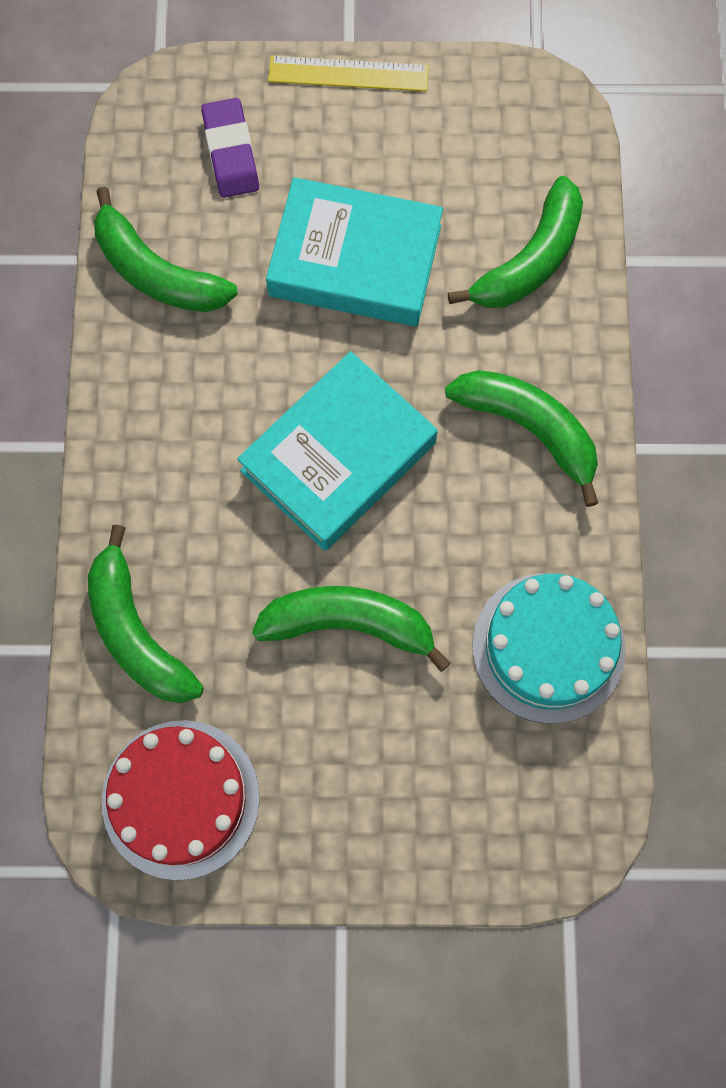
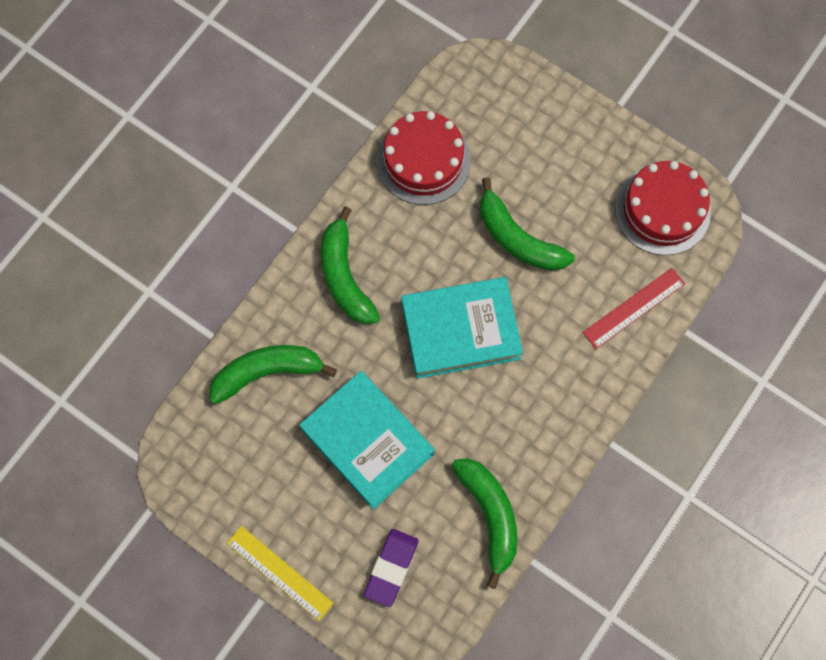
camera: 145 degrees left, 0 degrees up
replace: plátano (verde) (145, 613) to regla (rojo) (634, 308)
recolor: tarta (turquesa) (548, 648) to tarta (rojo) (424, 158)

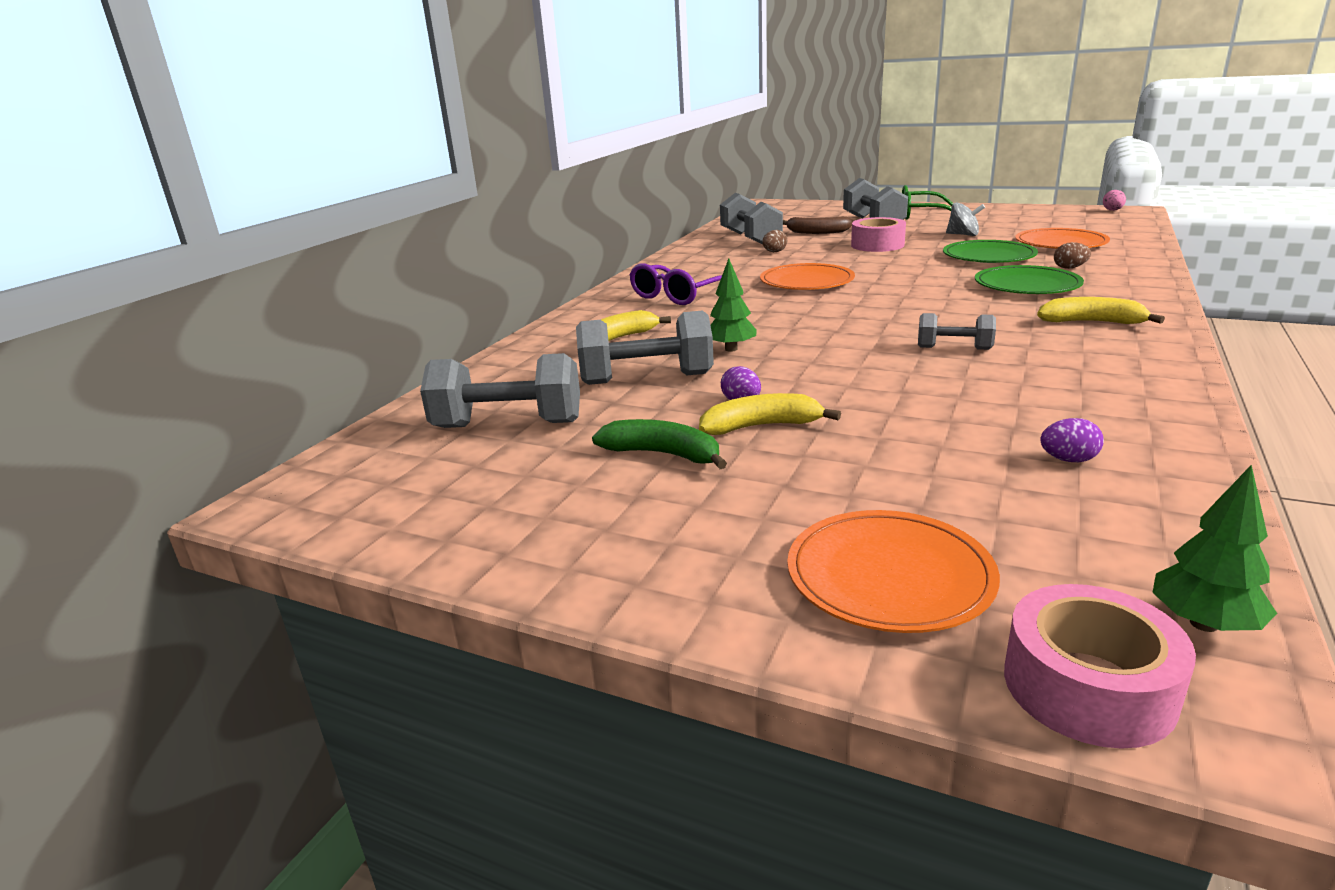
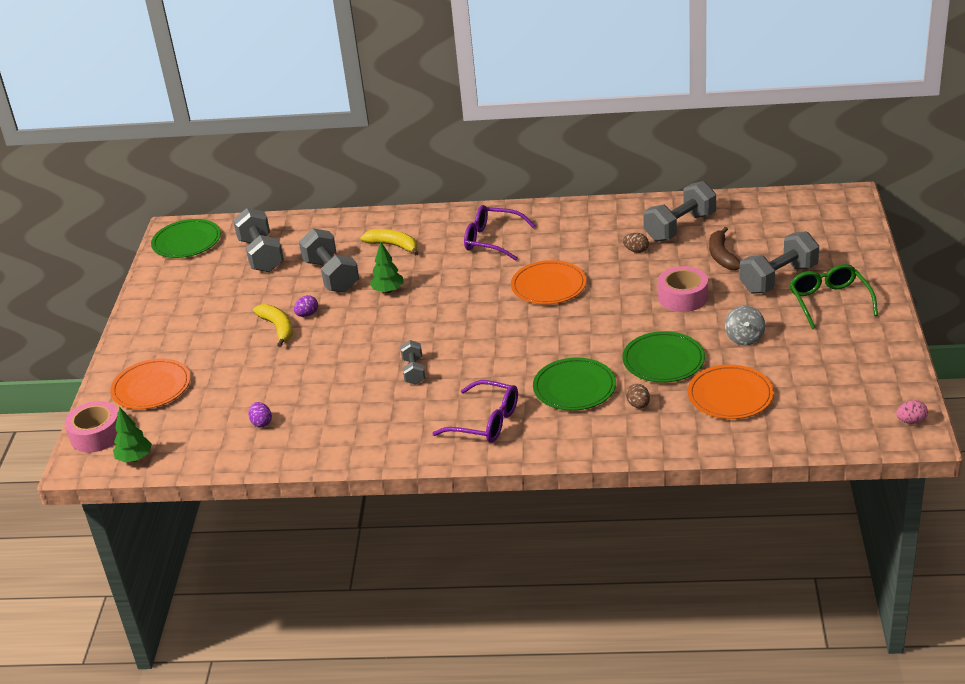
camera: 70 degrees right, 10 degrees up
delete: plátano (verde) (659, 444)
insert: plato (verde) (186, 238)
replace: plátano (amarillo) (1101, 310) to gafas (morado) (475, 411)

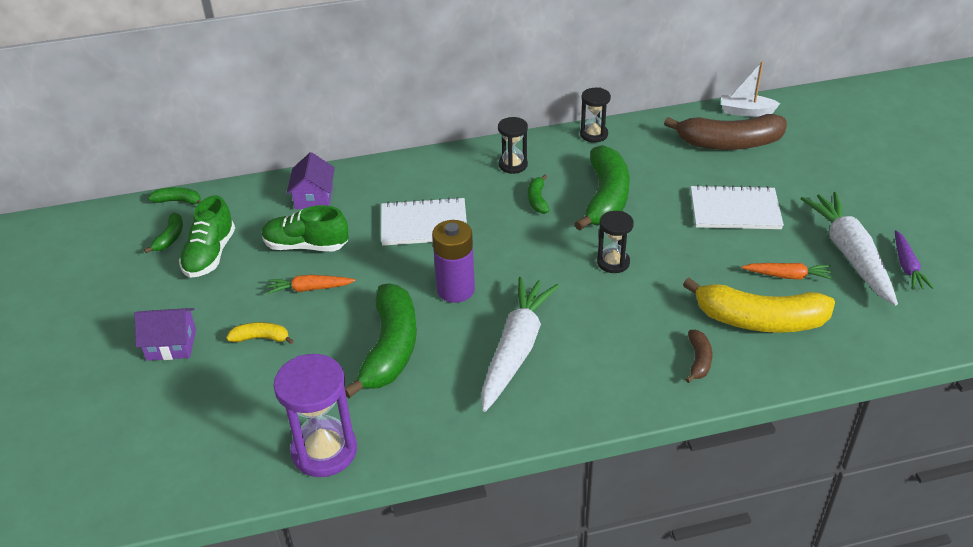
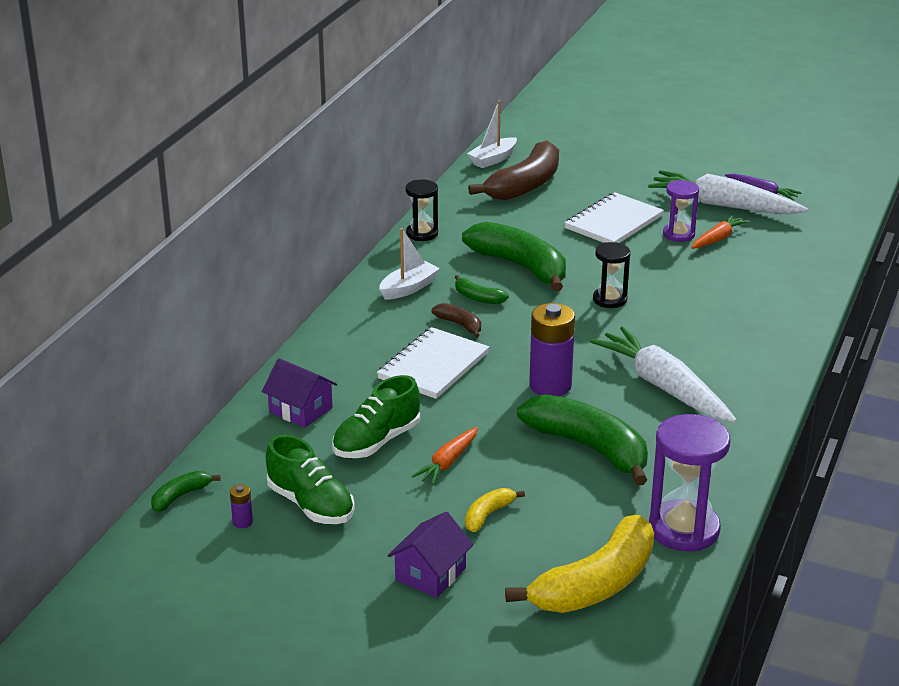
camera: 55 degrees left, 10 degrees down
insert: reloj de arena (morado) (681, 211)
move: plátano (amarillo) (759, 305) to (579, 564); plátano (marrón) (698, 356) to (456, 320)
replace: plátano (verde) (163, 233) to pila (morado) (241, 506); reloj de arena (negro) (513, 145) to barco (blanco) (409, 264)

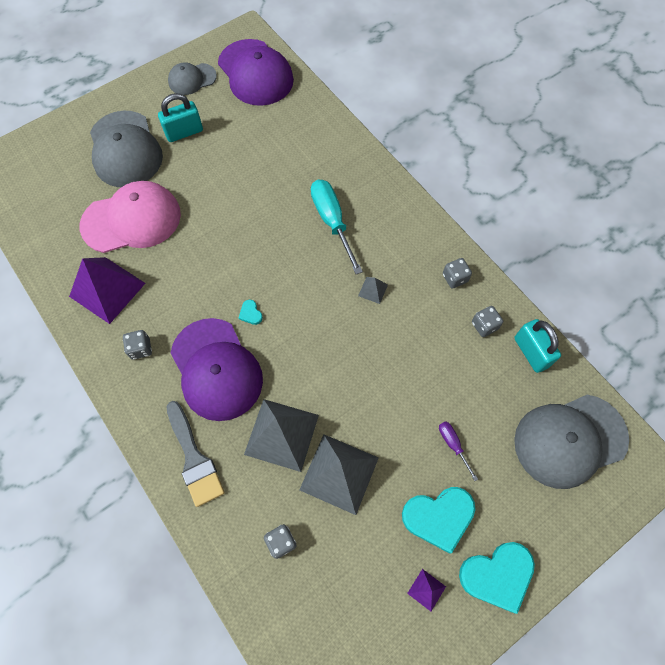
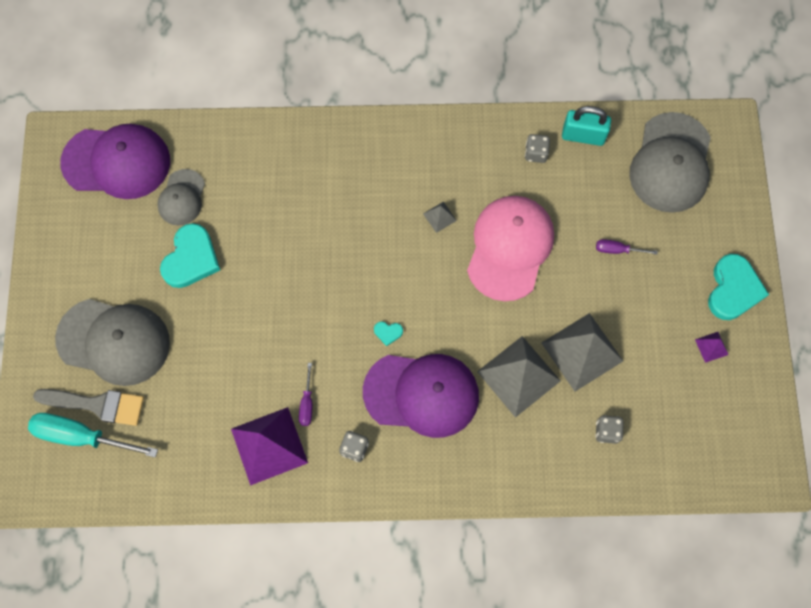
camera: 55 degrees left, 5 degrees up
delete: candado (turquesa) (180, 117); dado (gris) (457, 273)
insert: destornillador (morado) (305, 394)
move: gorra (rosa) (130, 217) to (510, 248); pincel (gris) (195, 454) to (88, 407); gorra (gris) (192, 78) to (181, 197); destornillador (turquesa) (337, 227) to (93, 435); corazón (turquesa) (438, 520) to (190, 255)

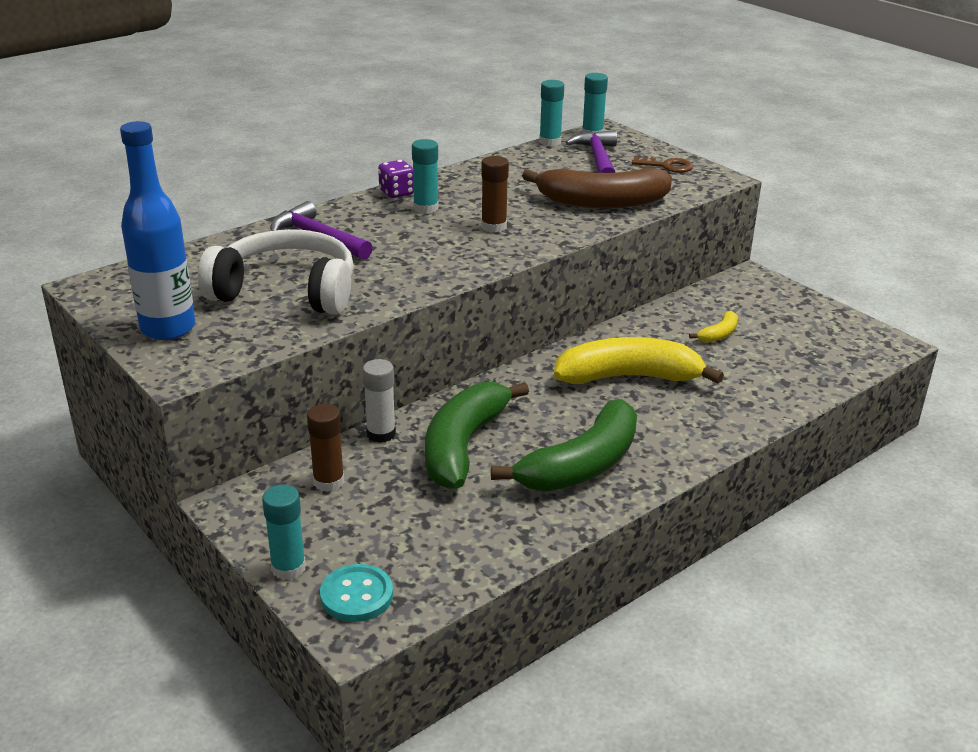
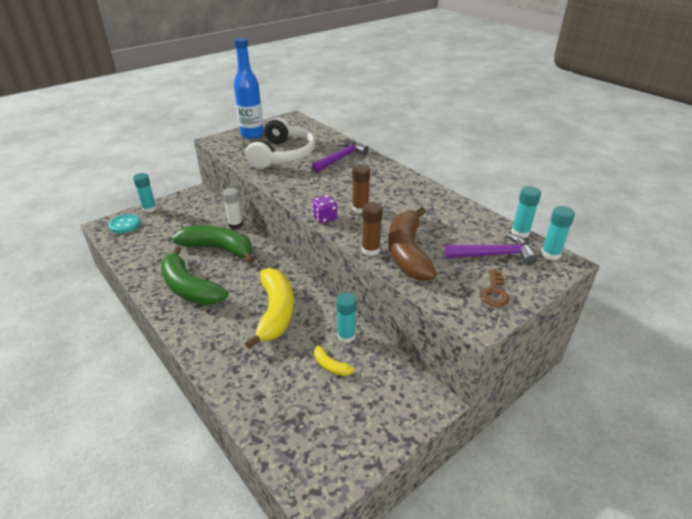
camera: 90 degrees right, 5 degrees up
move: barra de pegamento (marrón) (325, 448) to (372, 229); dado (morado) (396, 179) to (324, 209); barra de pegamento (turquesa) (425, 176) to (346, 318)

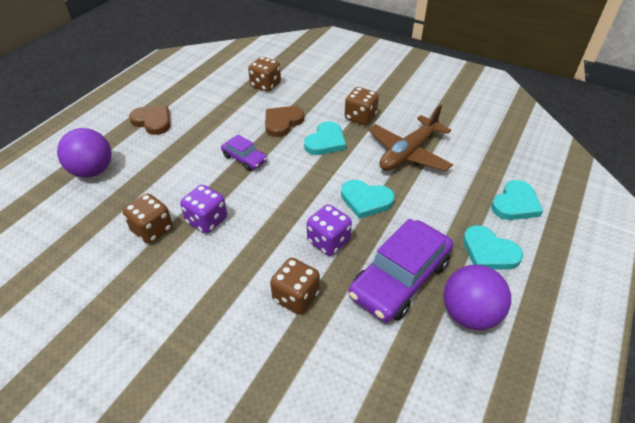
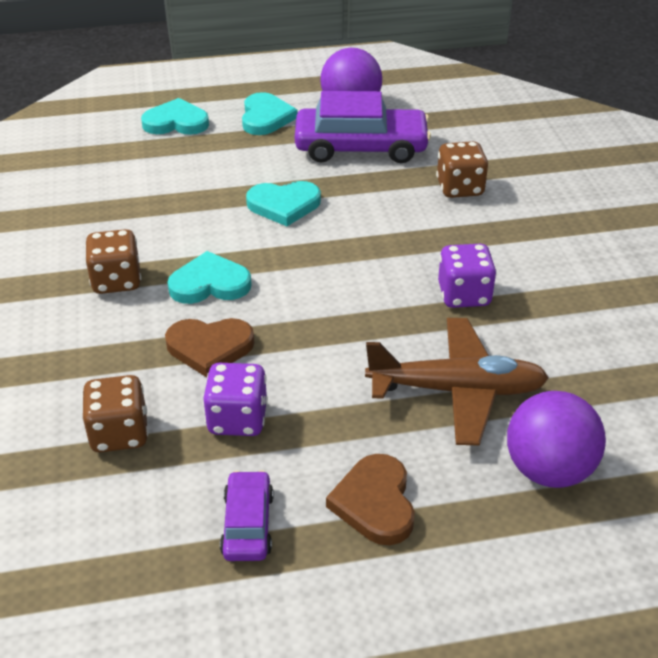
camera: 130 degrees left, 5 degrees down
delete: dado (marrón) (148, 219)
move: coche (morado) (244, 153) to (247, 515); dado (morado) (329, 230) to (235, 399); avión (marrón) (410, 138) to (457, 382)
rotate: corazón (turquesa) (368, 199) = (283, 203) 105 degrees clockwise

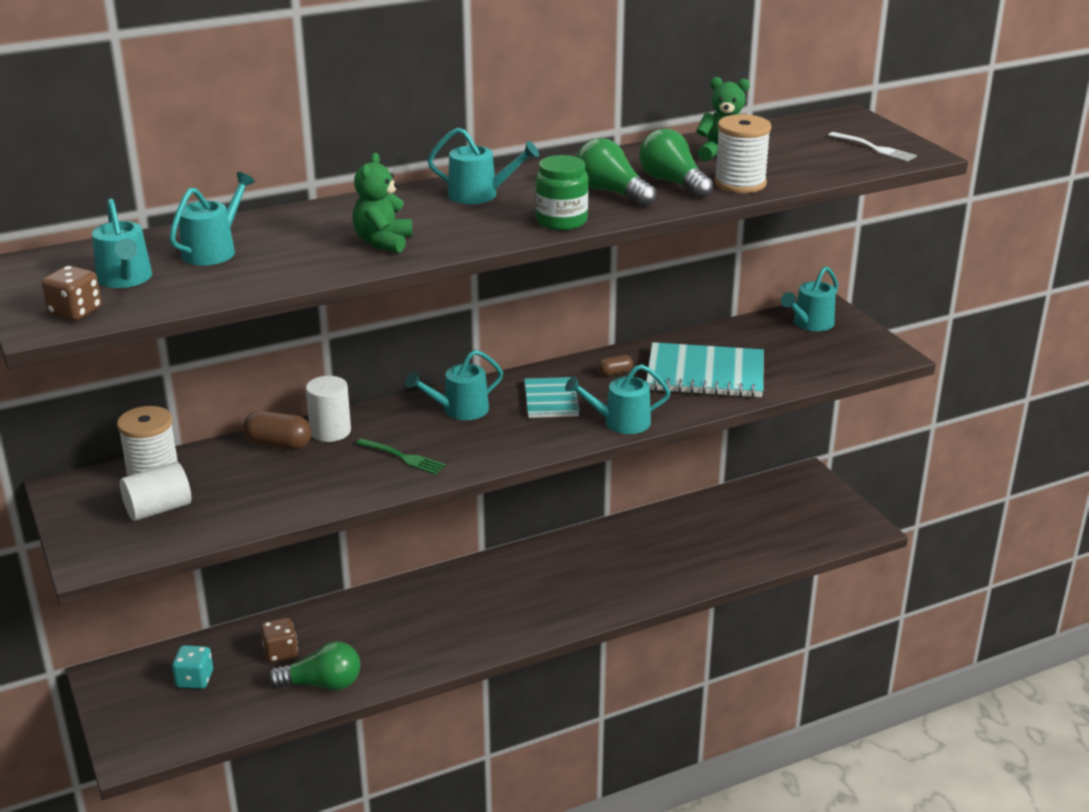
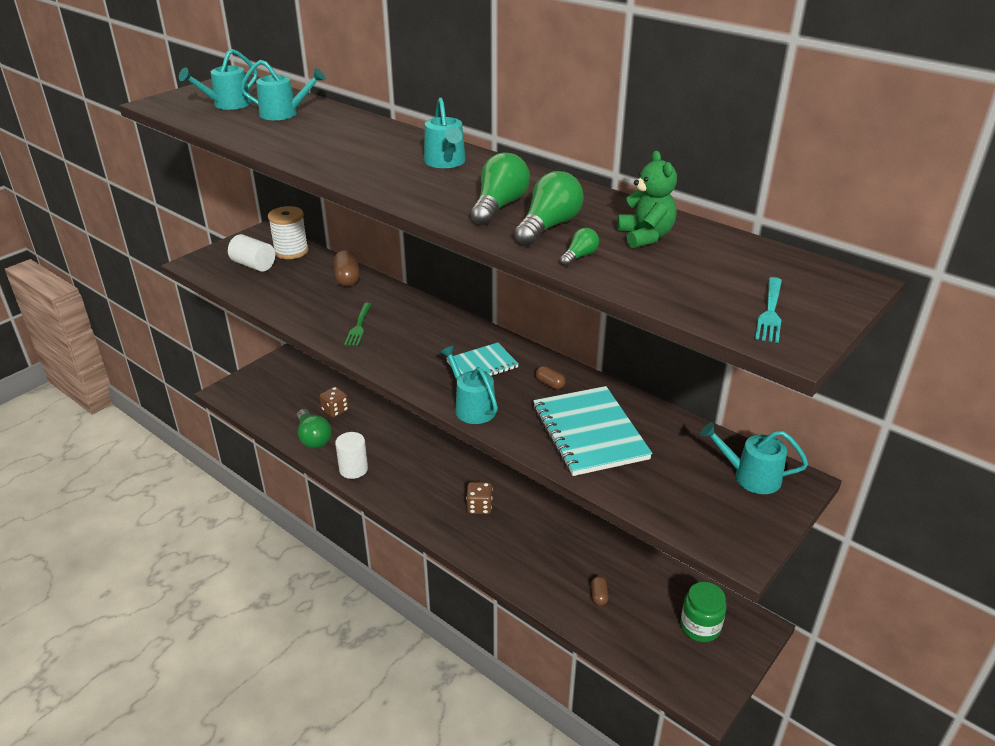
camera: 65 degrees right, 5 degrees up
delete: dado (turquesa) (192, 667); osito (verde) (383, 203); regadera (turquesa) (454, 385)
insert: cápsula (marrón) (599, 591)
move: dado (marrón) (72, 293) to (479, 498); cilindro (blanco) (328, 409) to (351, 455); tarro (verde) (561, 192) to (703, 612)
replace: carrete (blanco) (742, 153) to bombilla (verde) (579, 247)
recolor: tenedor (blanco) (872, 147) to tenedor (turquesa) (768, 310)

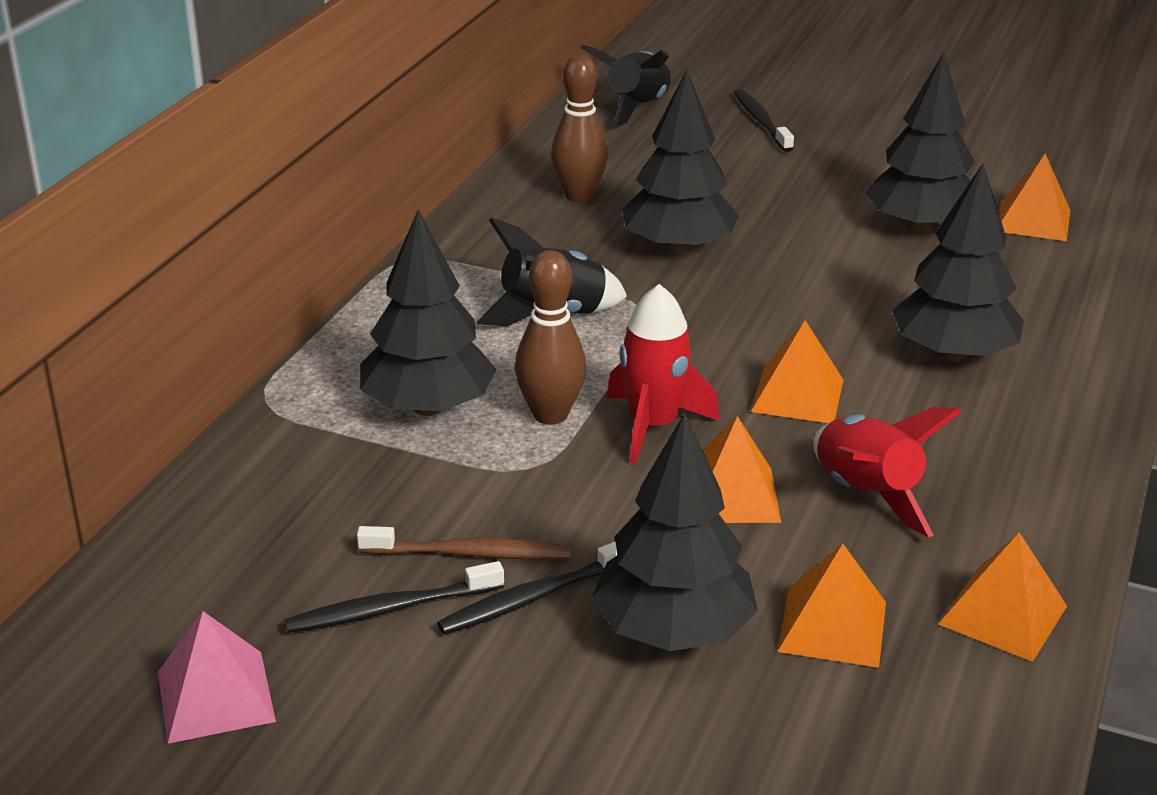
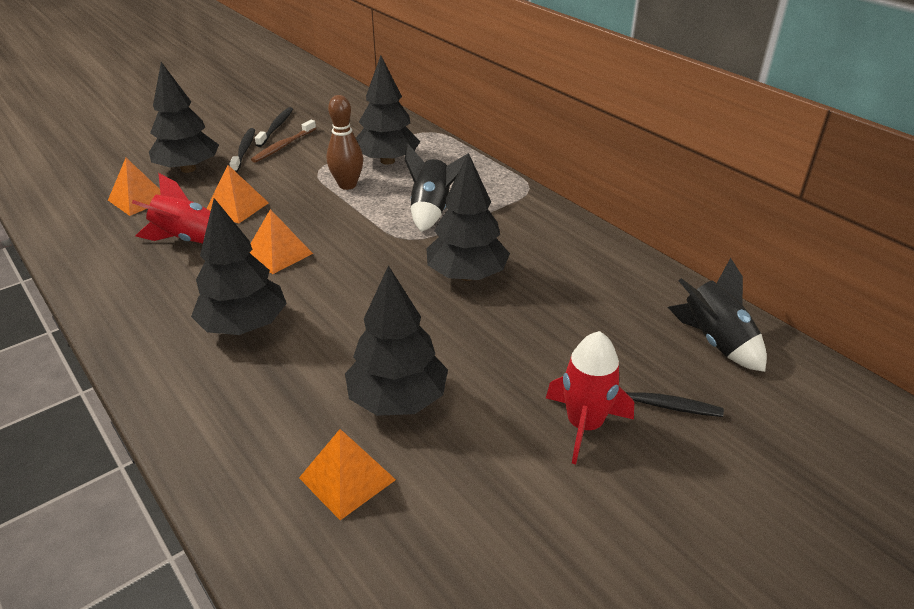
camera: 120 degrees right, 5 degrees up
delete: pirámide (rosa) (217, 677); bolo (marrón) (579, 128); pirámide (naranja) (1002, 597)
move: cohete (rojo) (663, 374) to (590, 397)

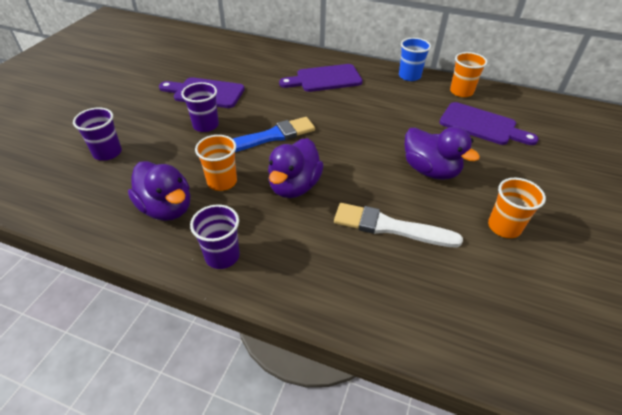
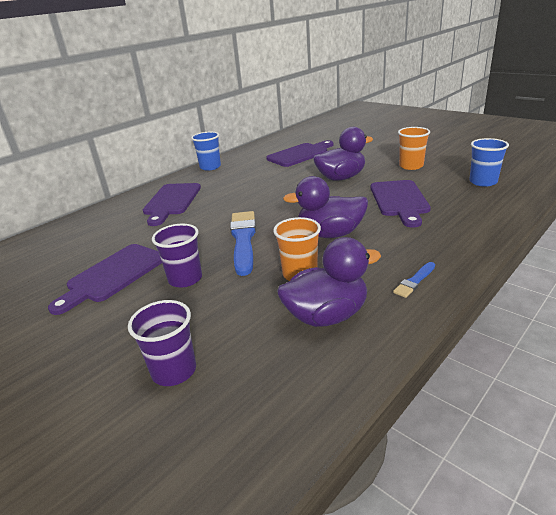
camera: 65 degrees left, 15 degrees down
delete: vaso (naranja) (468, 74)
insert: vaso (azul) (489, 162)
replace: vaso (morado) (215, 237) to pincel (azul) (414, 280); pincel (blanco) (398, 225) to tabla de cortar (morado) (401, 204)
rotate: pato (morado) (296, 168) = (325, 207) 135 degrees clockwise

